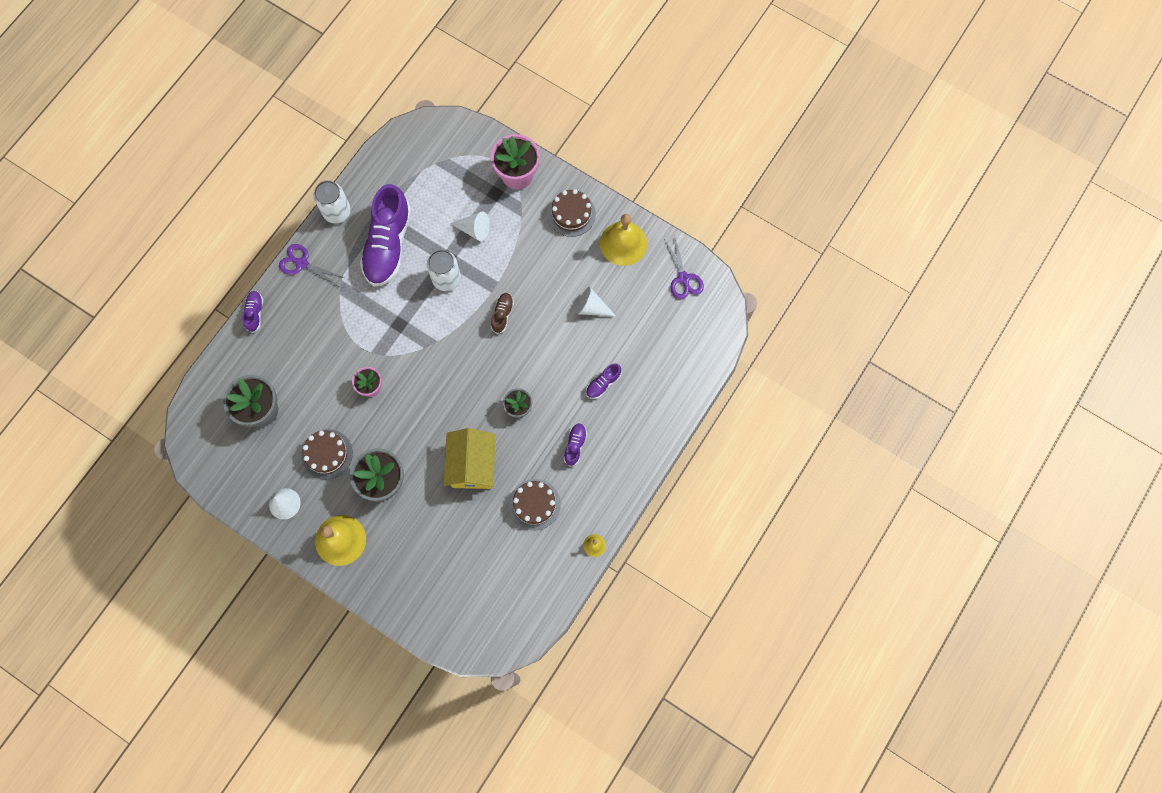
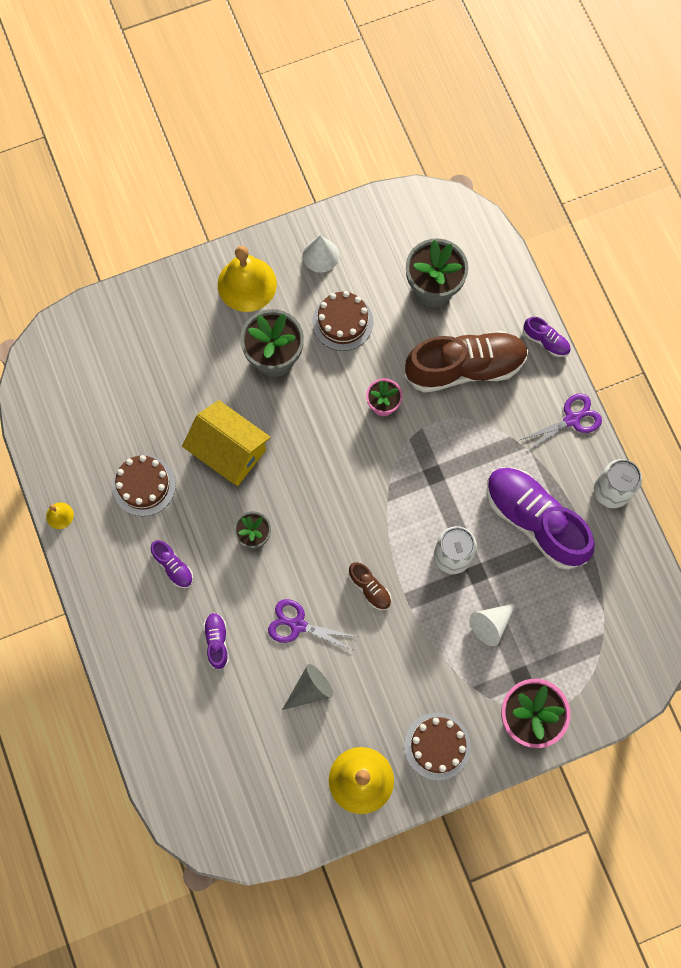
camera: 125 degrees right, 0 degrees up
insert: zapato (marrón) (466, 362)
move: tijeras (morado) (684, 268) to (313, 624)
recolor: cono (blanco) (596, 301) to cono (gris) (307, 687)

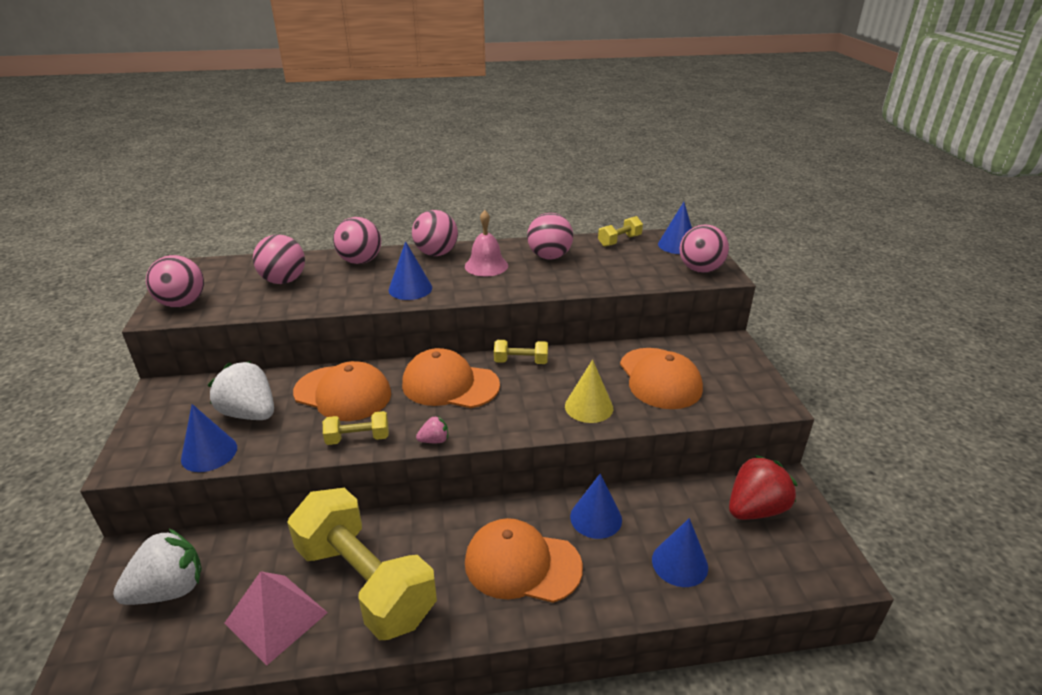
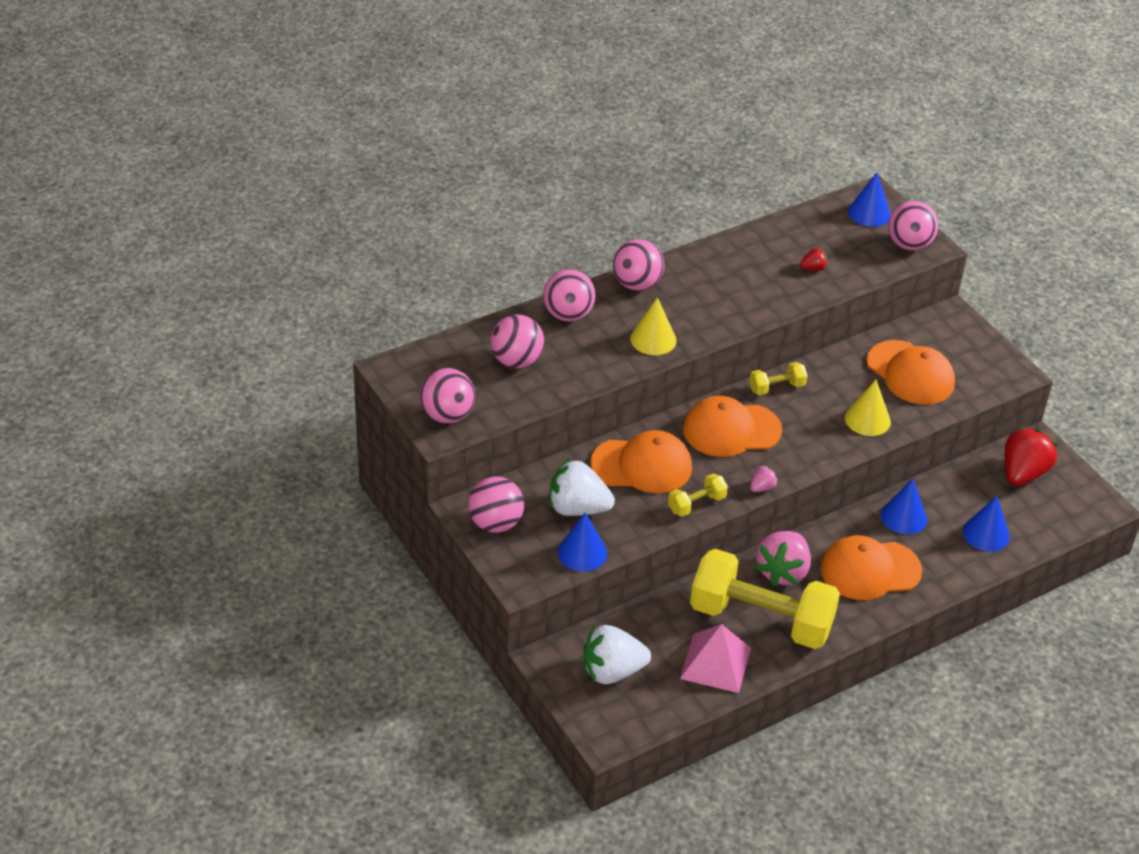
camera: 25 degrees left, 10 degrees up
delete: campana (rosa) (486, 243); mancuerna (amarillo) (620, 231)
insert: fresa (rosa) (783, 558); fresa (rojo) (813, 259)
move: pelota (rosa) (550, 236) to (496, 505)
recolor: cono (azul) (410, 270) to cono (amarillo) (653, 326)
rotate: fresa (blanco) (157, 566) = (617, 654) 135 degrees counterclockwise

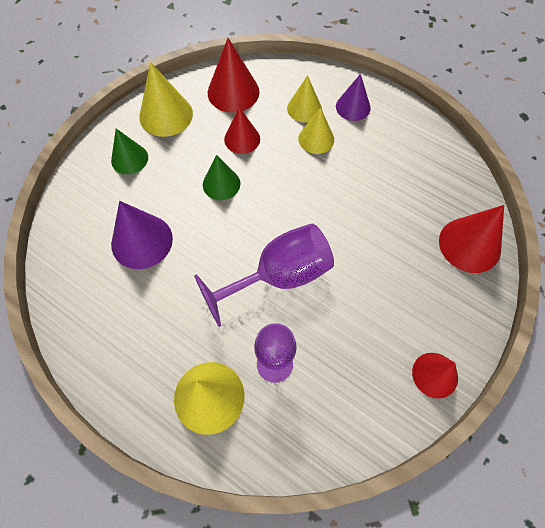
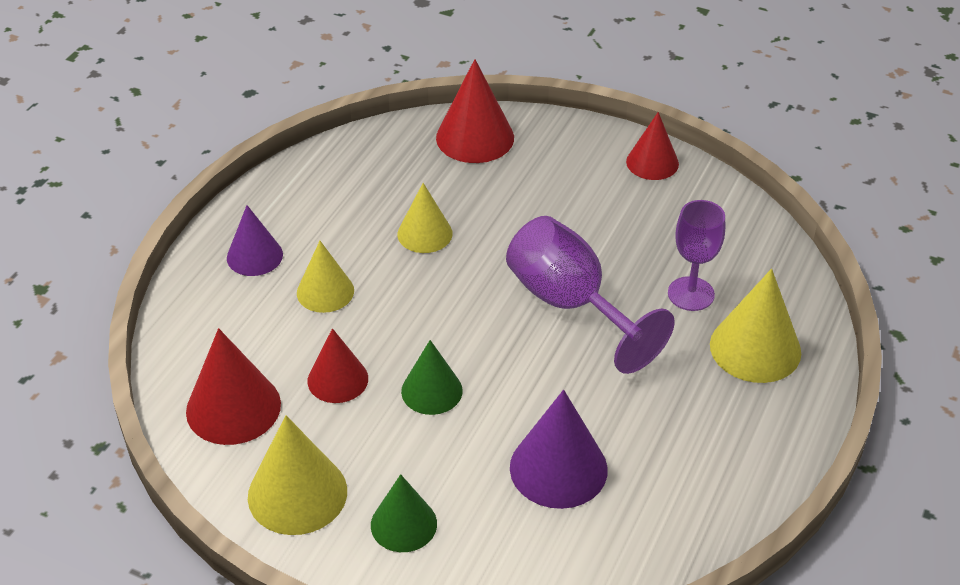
camera: 100 degrees left, 20 degrees down
move: cono (amarillo) (304, 99) to (425, 218)

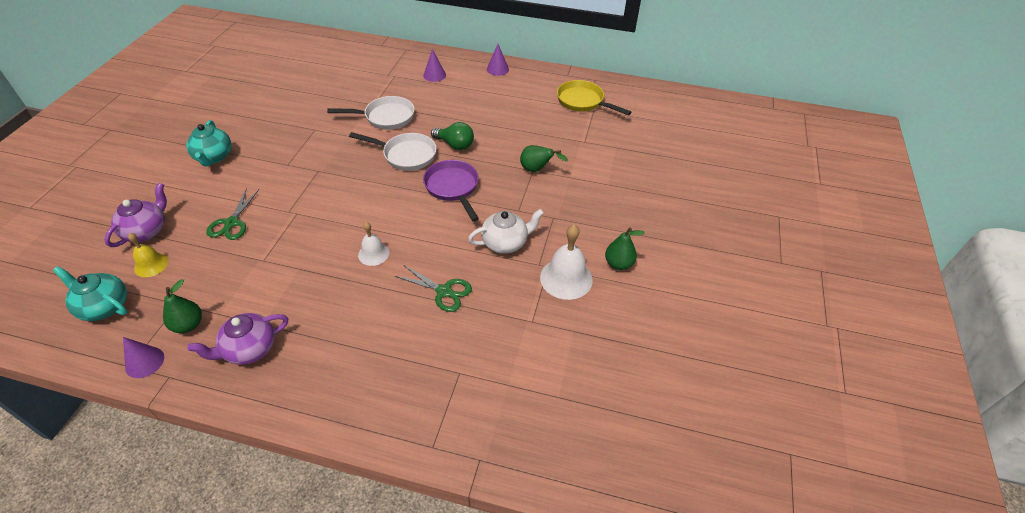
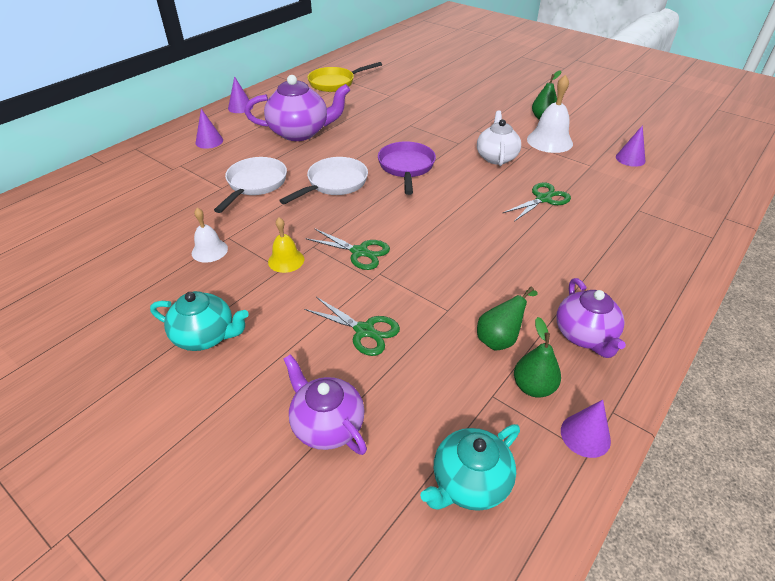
camera: 65 degrees left, 5 degrees down
delete: bombilla (verde) (452, 136)
insert: tetera (morado) (297, 108); tijeras (verde) (347, 249); cono (morado) (631, 146)
move: campana (amarillo) (148, 255) to (286, 245); campana (blanco) (373, 244) to (210, 235); pera (verde) (544, 158) to (507, 318)
rotate: sartén (morado) (451, 191) = (407, 168) 90 degrees clockwise

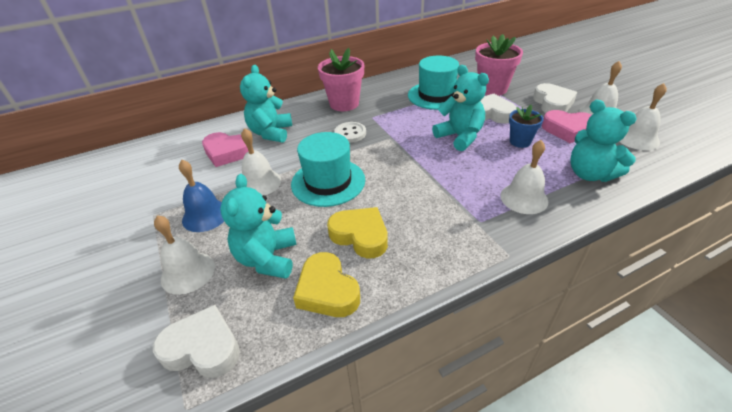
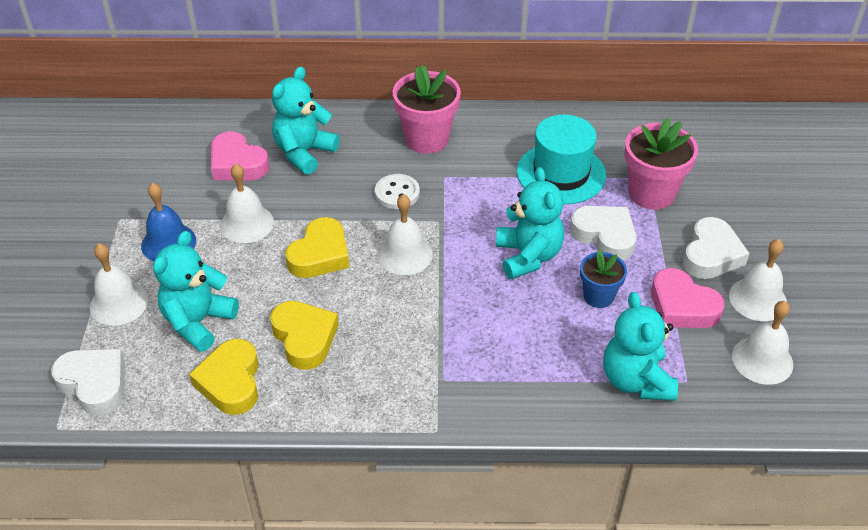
camera: 25 degrees right, 5 degrees up
move: campana (blanco) (524, 177) to (405, 234)
replace: sombrero (turquesa) (328, 169) to corazón (amarillo) (317, 247)

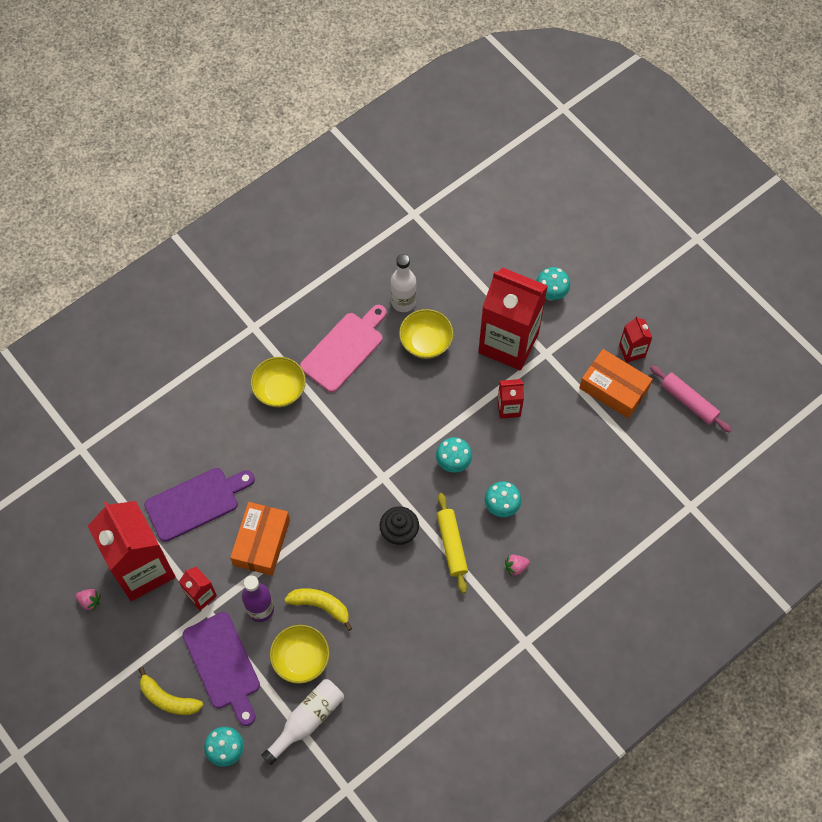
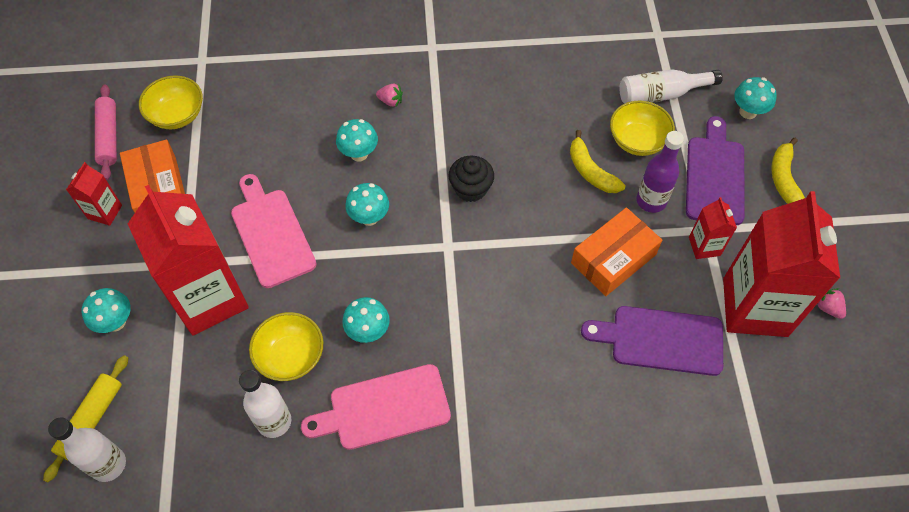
camera: 145 degrees left, 5 degrees down
insert: botella (blanco) (87, 449); seta (turquesa) (366, 320)
move: cuenco (amarillo) (278, 382) to (171, 102); rodillo (amarillo) (452, 543) to (85, 418)
replace: cartón de leche (rojo) (510, 399) to tabla de cortar (rosa) (273, 231)
rotate: plátano (amarillo) (171, 691) = (788, 171) 150 degrees counterclockwise

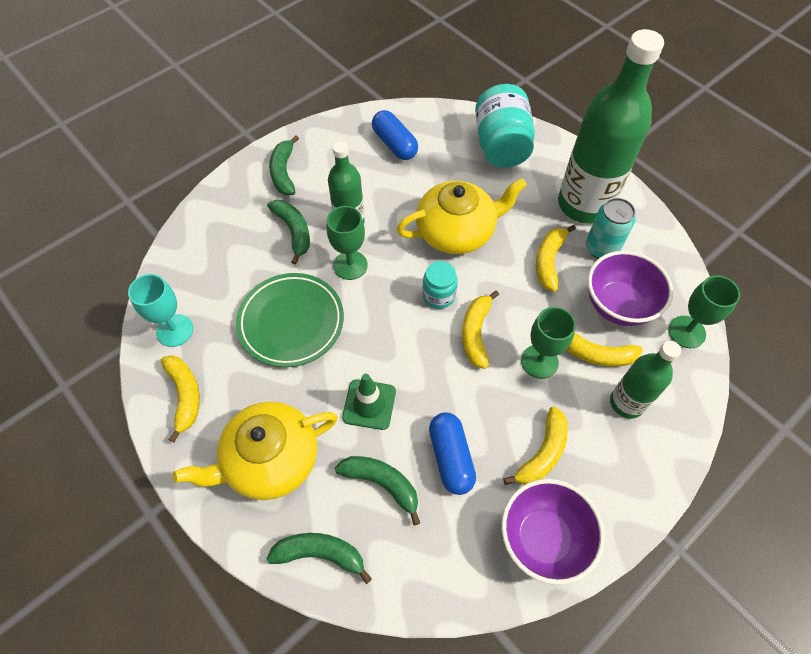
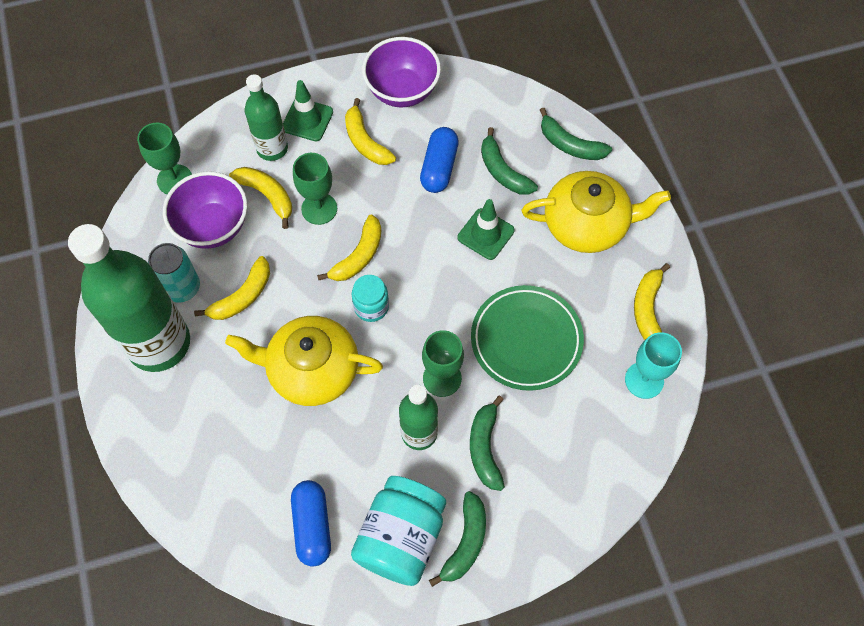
camera: 155 degrees left, 5 degrees up
insert: cono de tráfico (verde) (308, 110)
move: tarro (turquesa) (505, 126) to (398, 531)
rotate: plátano (amarillo) (535, 445) = (370, 131) 90 degrees counterclockwise

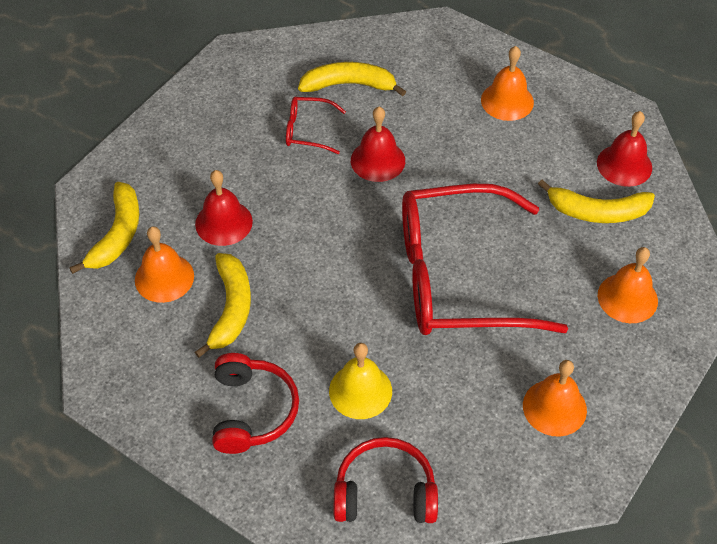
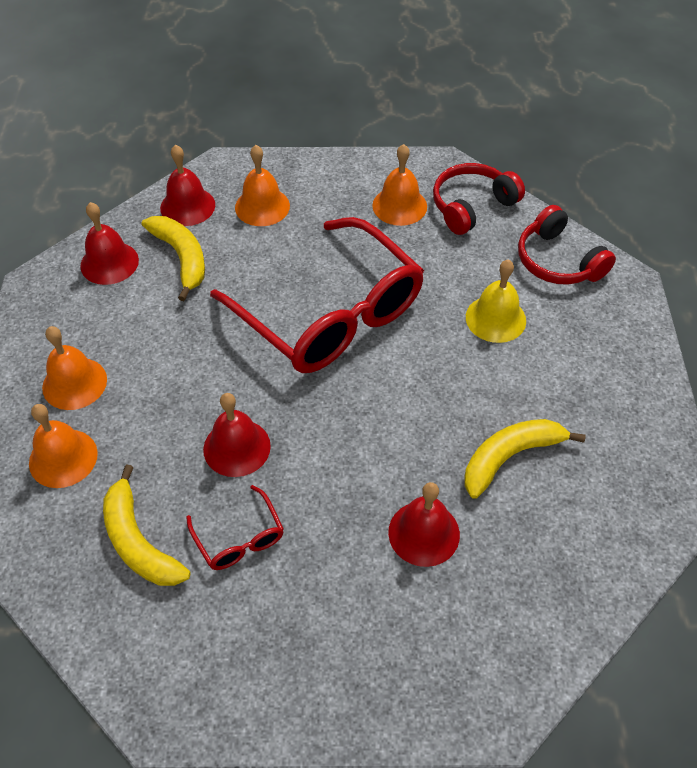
camera: 125 degrees left, 0 degrees up
delete: plátano (amarillo) (104, 228)
insert: campana (rojo) (187, 185)
move: campana (naranja) (164, 264) to (63, 446); auriculares (rojo) (255, 403) to (479, 199)

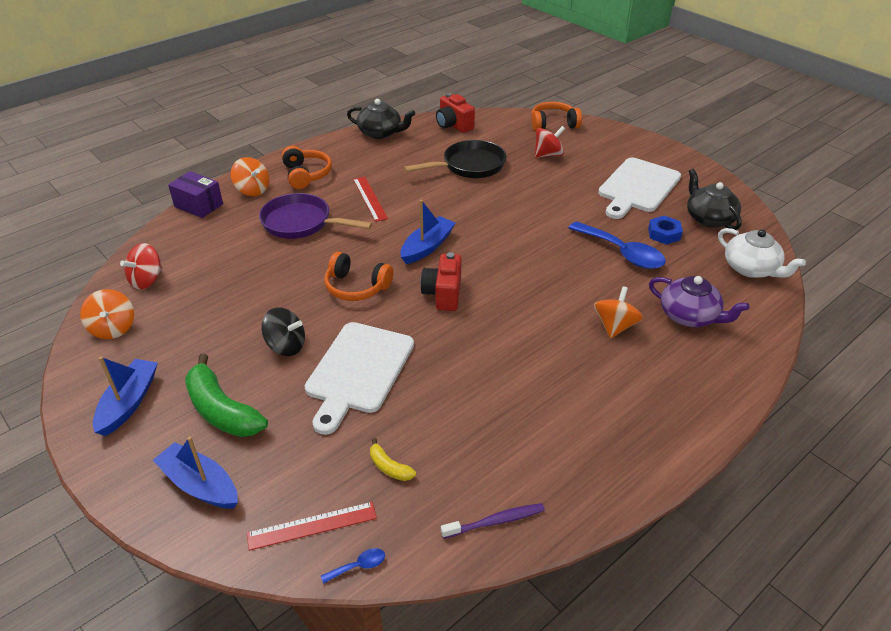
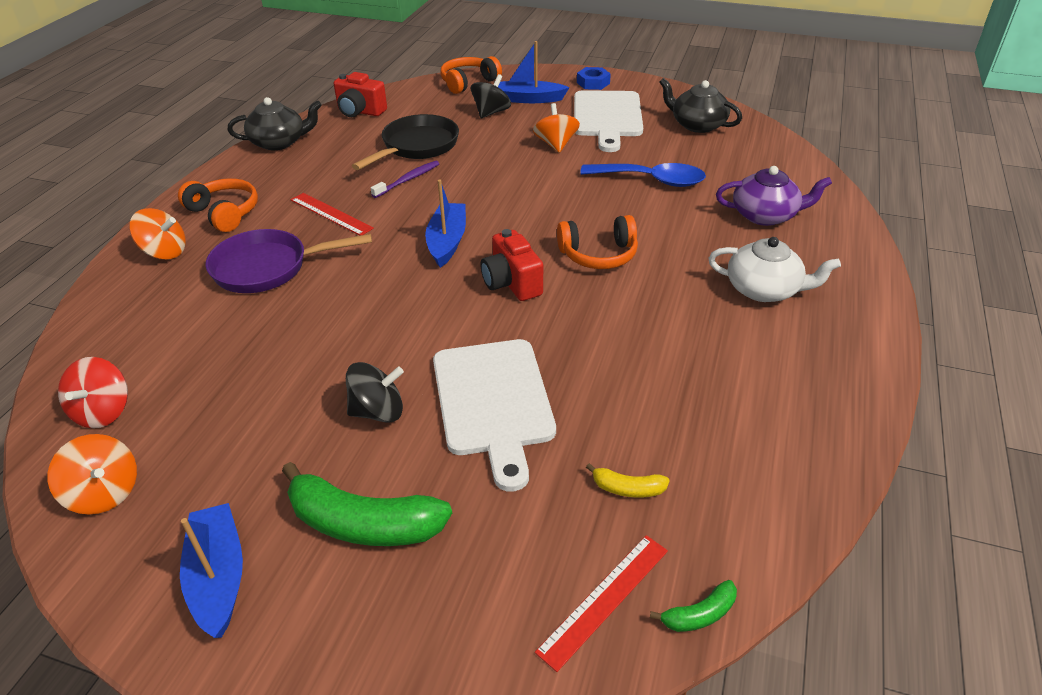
camera: 30 degrees left, 0 degrees up
delete: caja (morado) (195, 194)
move: barco (azul) (195, 472) to (534, 72); auriculares (naranja) (358, 276) to (597, 242); cepillo de dientes (morado) (493, 521) to (405, 179); peonza (naranja) (618, 312) to (556, 128); tuerca (azul) (665, 230) to (594, 78); tetera (blanco) (762, 253) to (774, 269)
replace: cuchara (azul) (353, 566) to plátano (verde) (693, 606)
recolor: peonza (rojo) (550, 142) to peonza (negro) (491, 96)

